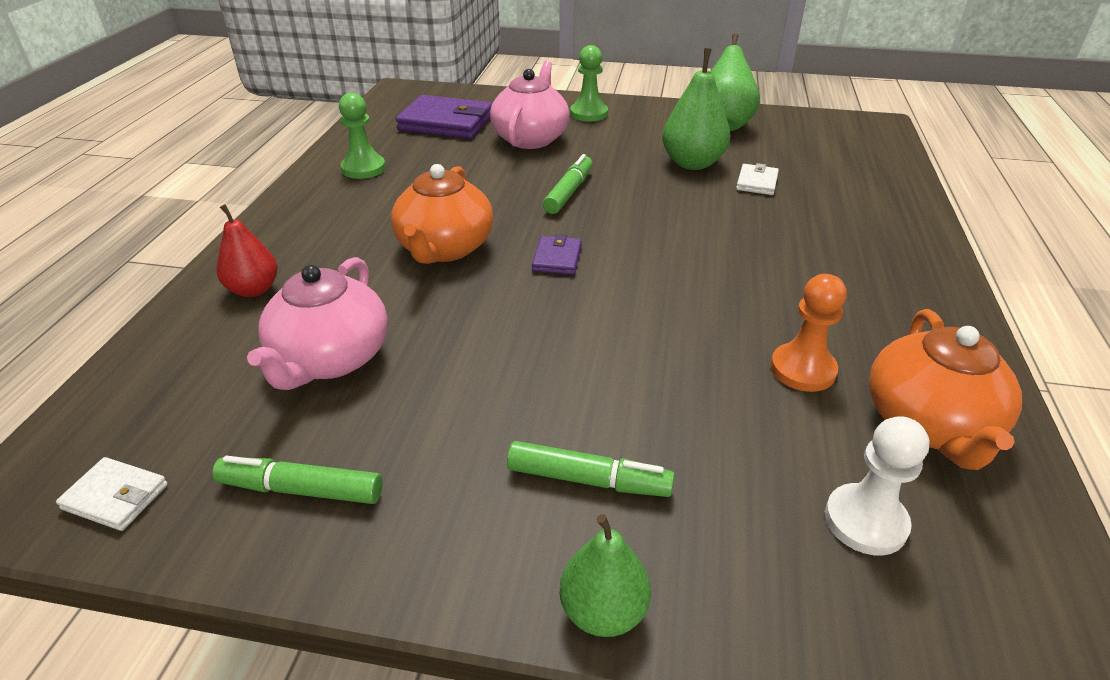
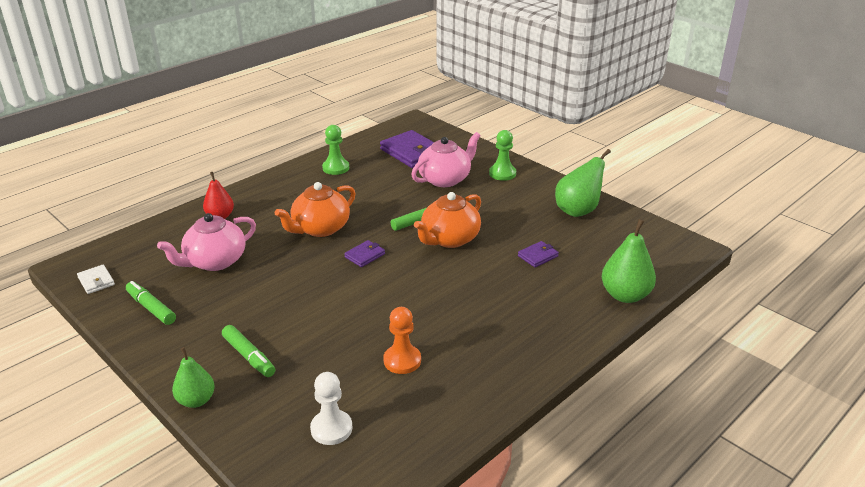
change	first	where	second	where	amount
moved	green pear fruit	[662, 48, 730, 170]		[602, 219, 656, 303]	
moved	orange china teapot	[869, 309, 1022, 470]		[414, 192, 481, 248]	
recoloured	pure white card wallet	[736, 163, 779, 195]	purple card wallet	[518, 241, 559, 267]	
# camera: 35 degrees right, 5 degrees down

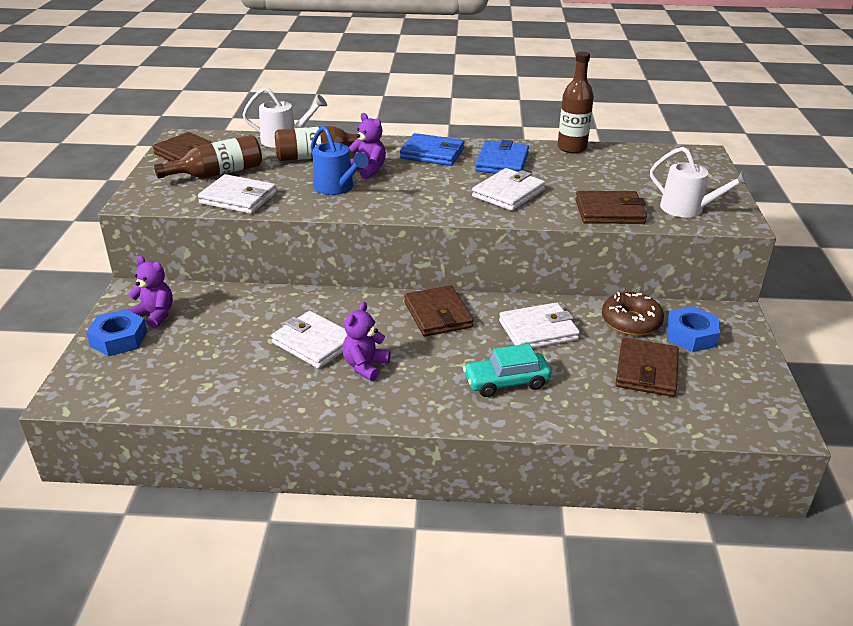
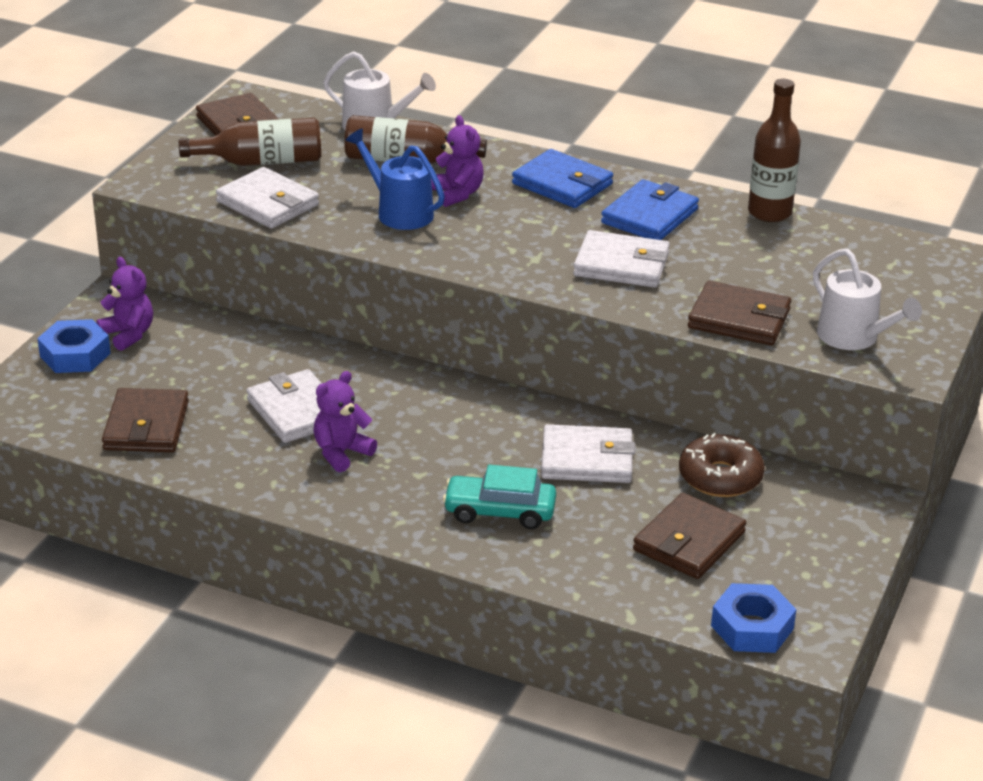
change	first	where	second	where	amount
moved	dark brown card wallet	[404, 285, 473, 337]		[102, 388, 189, 452]	
moved	royal blue nut	[666, 306, 720, 352]		[711, 583, 796, 653]	
turned	royal blue watering pot	[311, 126, 368, 195]		[345, 128, 445, 230]	150 degrees clockwise
turned	pure white card wallet	[472, 168, 545, 211]		[573, 230, 670, 288]	45 degrees clockwise
# camera: 20 degrees right, 0 degrees up

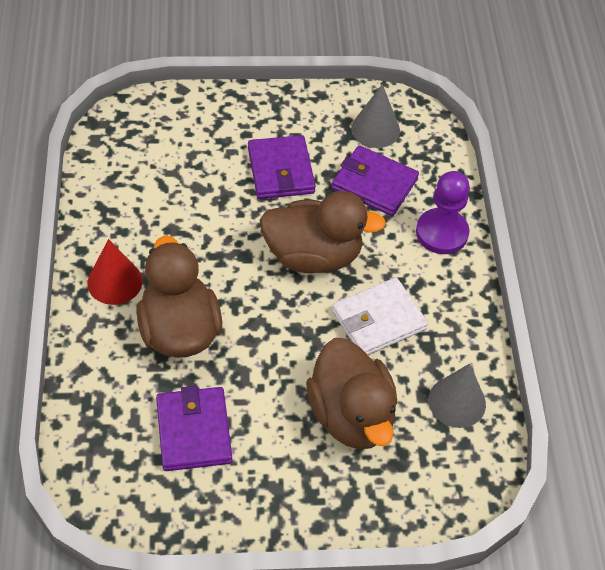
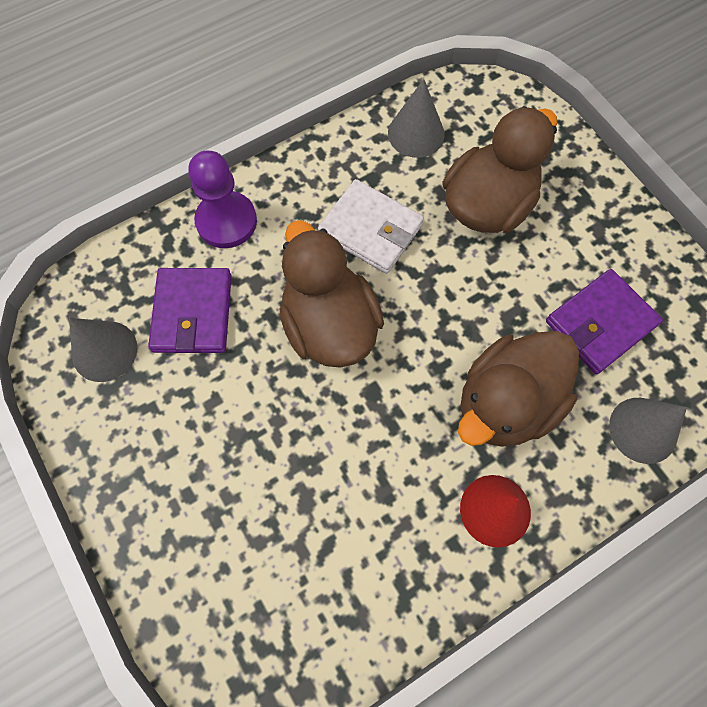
change	first	where	second	where	amount
removed	purple card wallet	[248, 135, 316, 199]			
added			grey cone shape	[609, 398, 687, 464]	
# camera: 115 degrees left, 15 degrees up

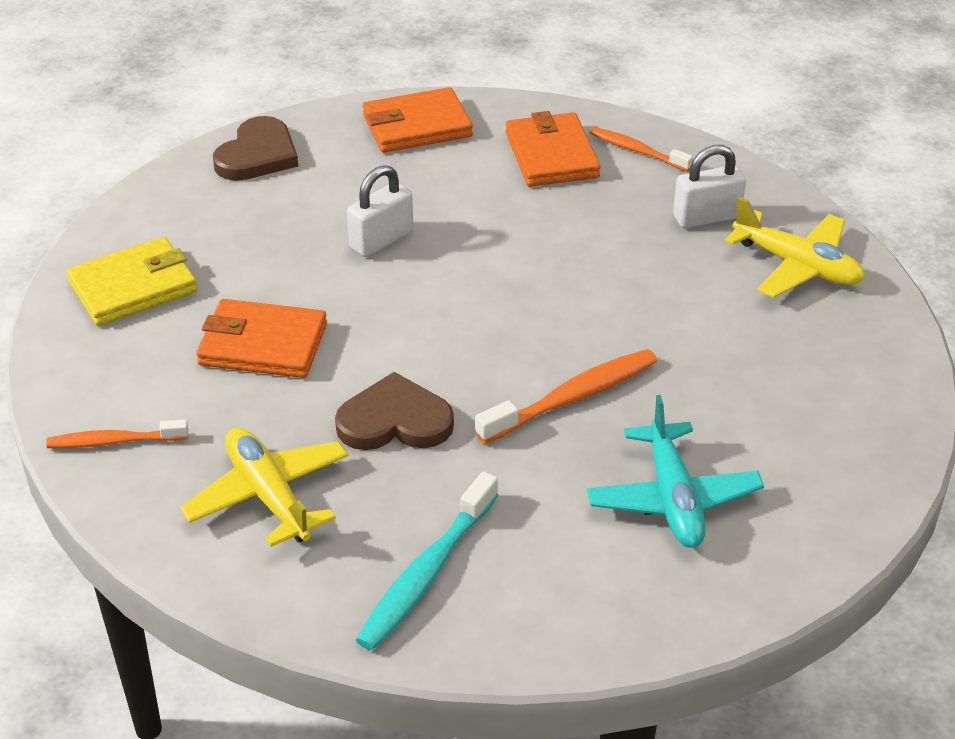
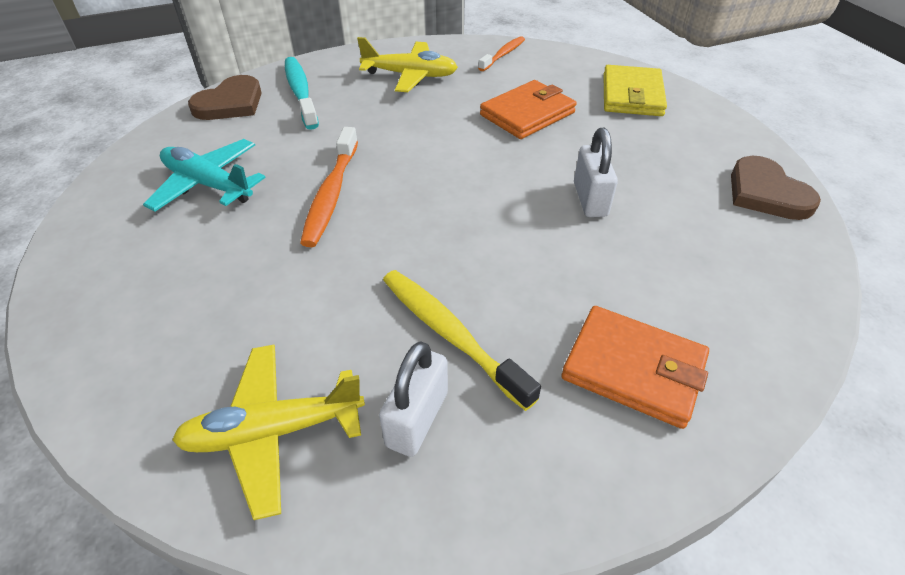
change	first	where	second	where	amount
removed	orange card wallet	[363, 87, 473, 153]			
removed	orange tooth brush	[590, 127, 693, 172]			
added			bright yellow tooth brush	[383, 270, 541, 411]	
moved	dark brown love heart	[335, 372, 454, 450]		[188, 75, 262, 120]	
# camera: 130 degrees right, 5 degrees up

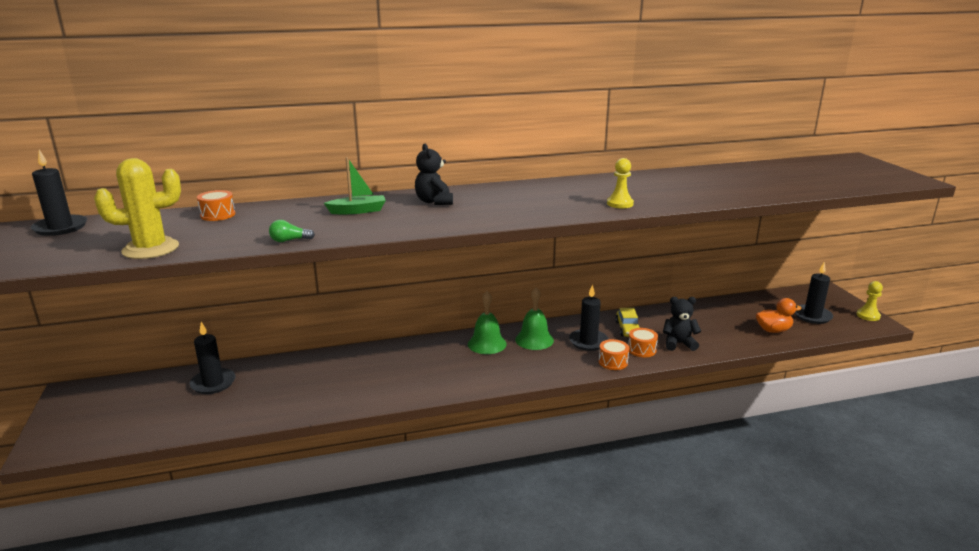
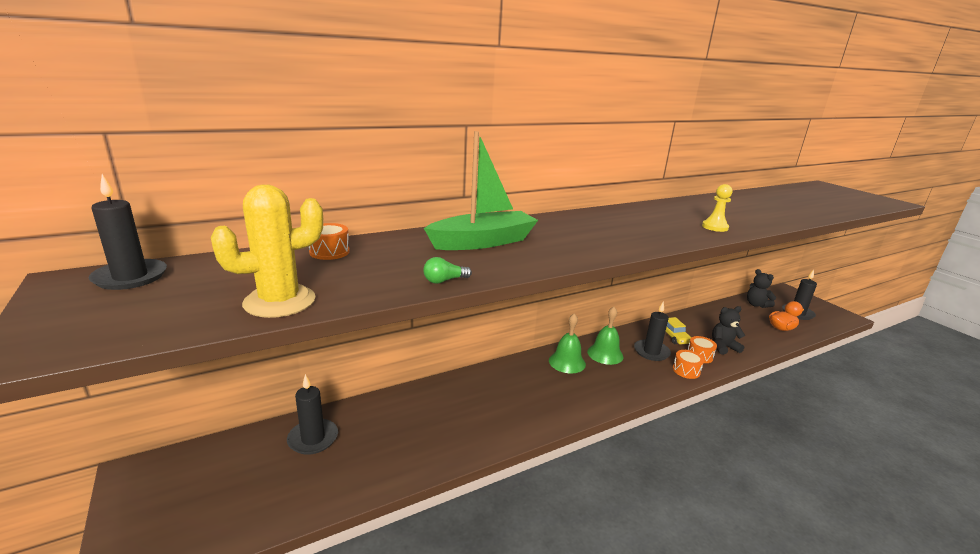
change	first	where	second	where	amount
removed	bright yellow pawn	[856, 281, 883, 321]			
moved	jet-black stuffed bear	[415, 144, 453, 205]		[747, 269, 776, 308]	
resized	green toy boat	[324, 157, 386, 214]		[424, 131, 538, 250]	x1.81
# camera: 15 degrees left, 0 degrees up

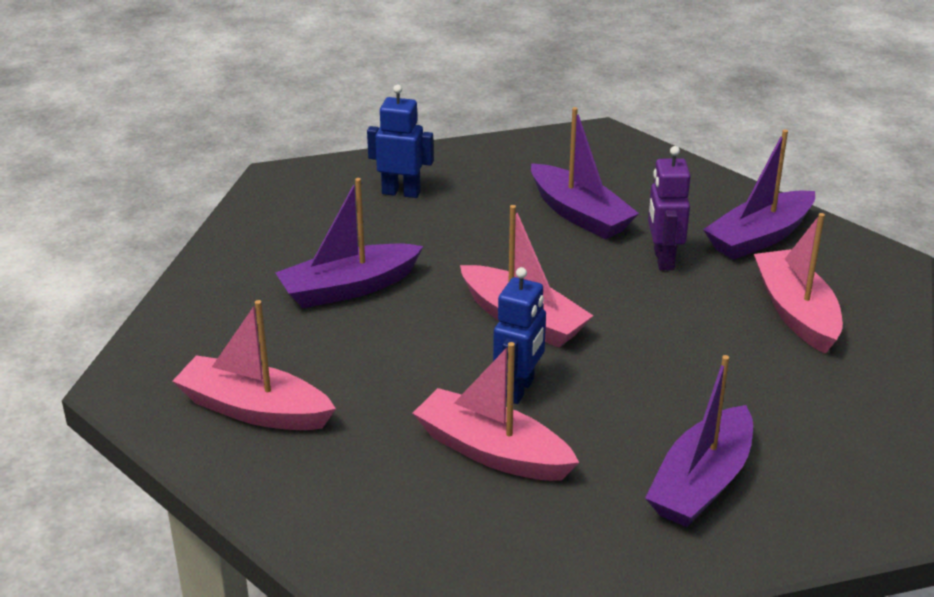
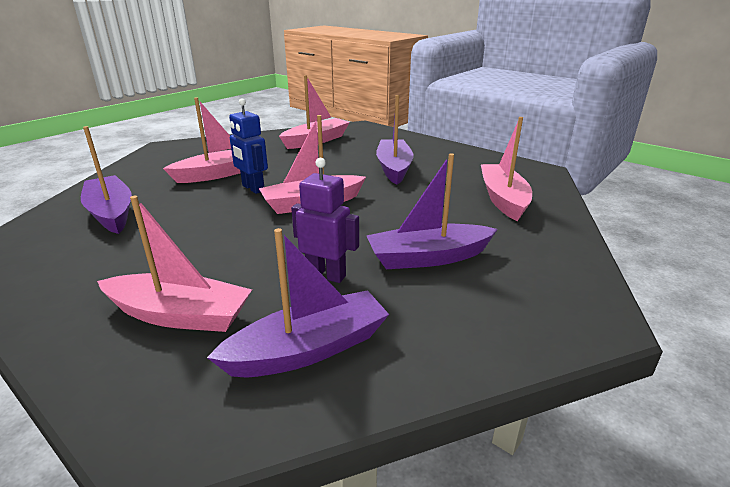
change	first	where	second	where	amount
replaced	royal blue toy robot	[367, 85, 434, 198]	pink toy boat	[481, 117, 532, 221]	
turned	purple toy boat	[703, 130, 815, 260]		[207, 228, 389, 377]	75 degrees clockwise
# camera: 115 degrees right, 5 degrees down

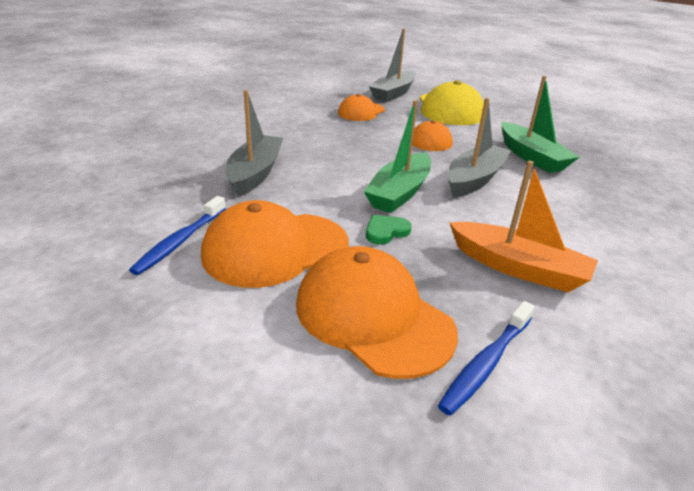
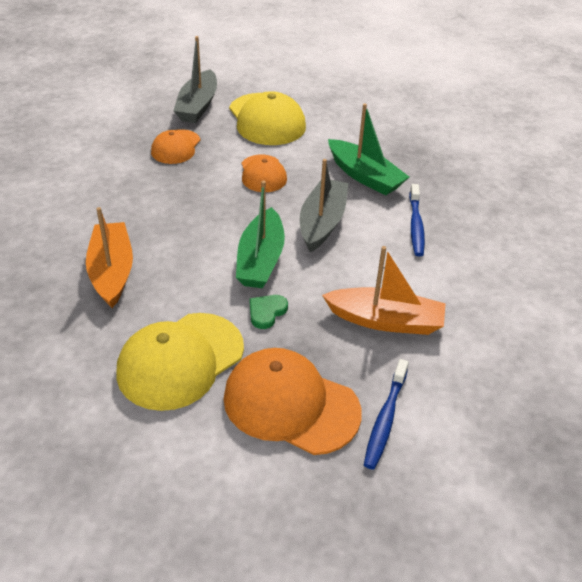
change	first	where	second	where	amount
moved	royal blue tooth brush	[129, 196, 226, 275]		[409, 184, 425, 256]	
recoloured	orange baseball cap	[201, 200, 349, 288]	bright yellow baseball cap	[116, 313, 244, 411]	
recoloured	grey toy boat	[226, 90, 283, 197]	orange toy boat	[86, 207, 133, 308]	
# camera: 20 degrees left, 10 degrees up

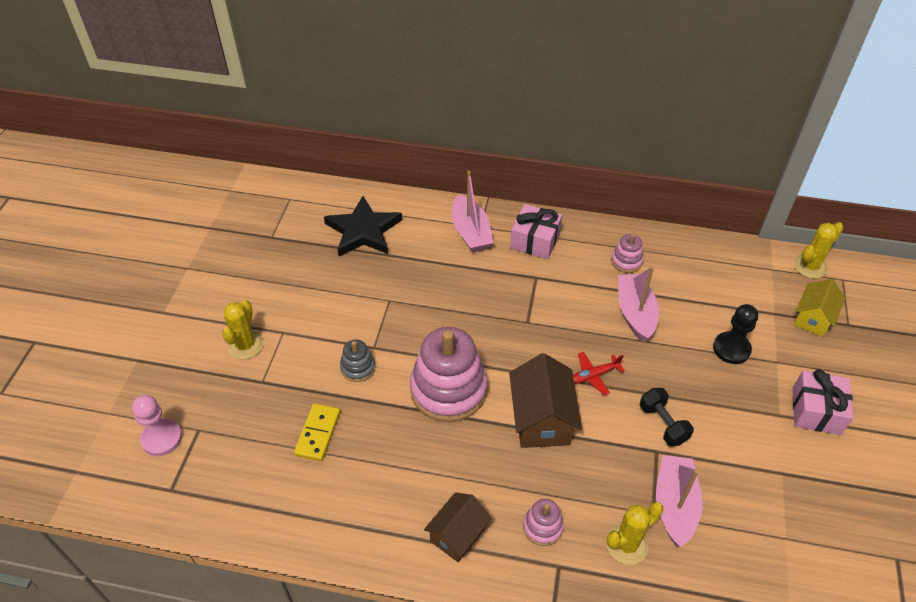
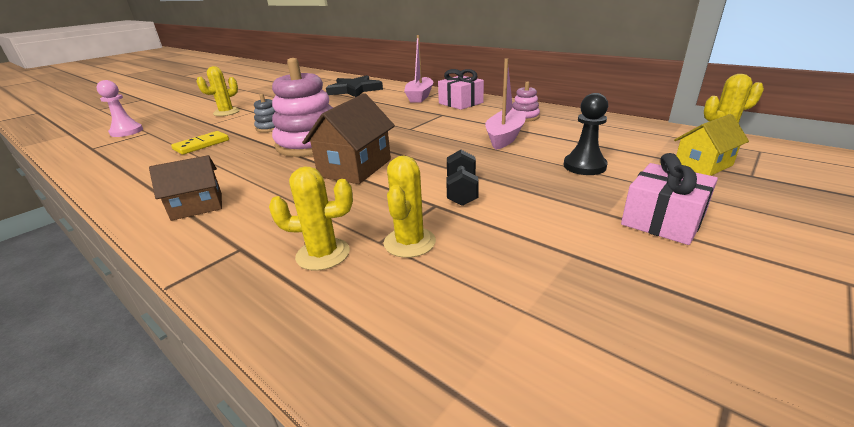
change	first	where	second	where	amount
removed	pink ring stacker	[523, 499, 564, 546]			
removed	red toy plane	[573, 352, 625, 395]			
replaced	pink toy boat	[656, 455, 703, 547]	bright yellow cactus	[384, 155, 436, 258]	
# camera: 30 degrees right, 20 degrees down

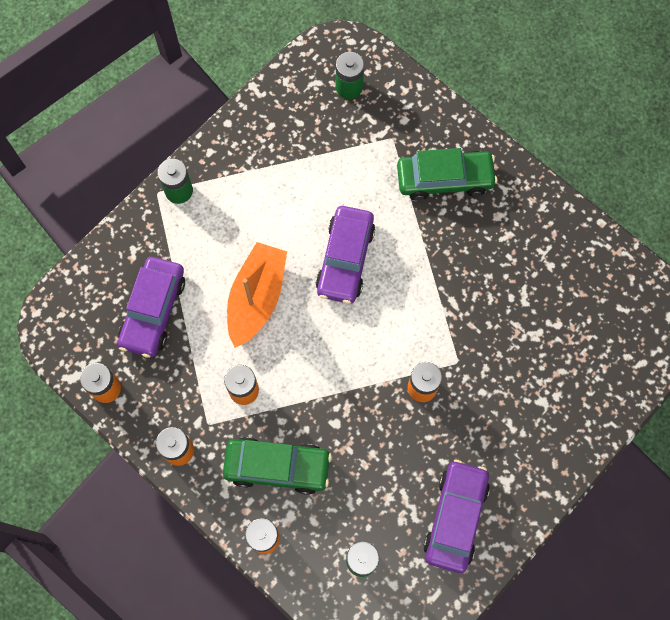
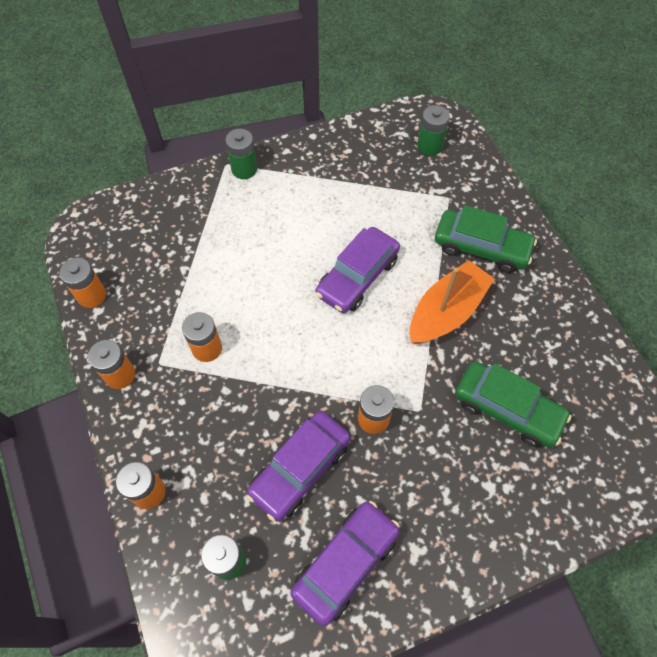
change	first	where	second	where	amount
moved	purple toy car	[118, 257, 185, 358]		[246, 411, 351, 521]	
moved	green toy car	[223, 437, 332, 495]		[455, 361, 572, 447]	
moved	orange toy boat	[227, 242, 287, 348]		[410, 260, 494, 345]	
# camera: 25 degrees right, 10 degrees down

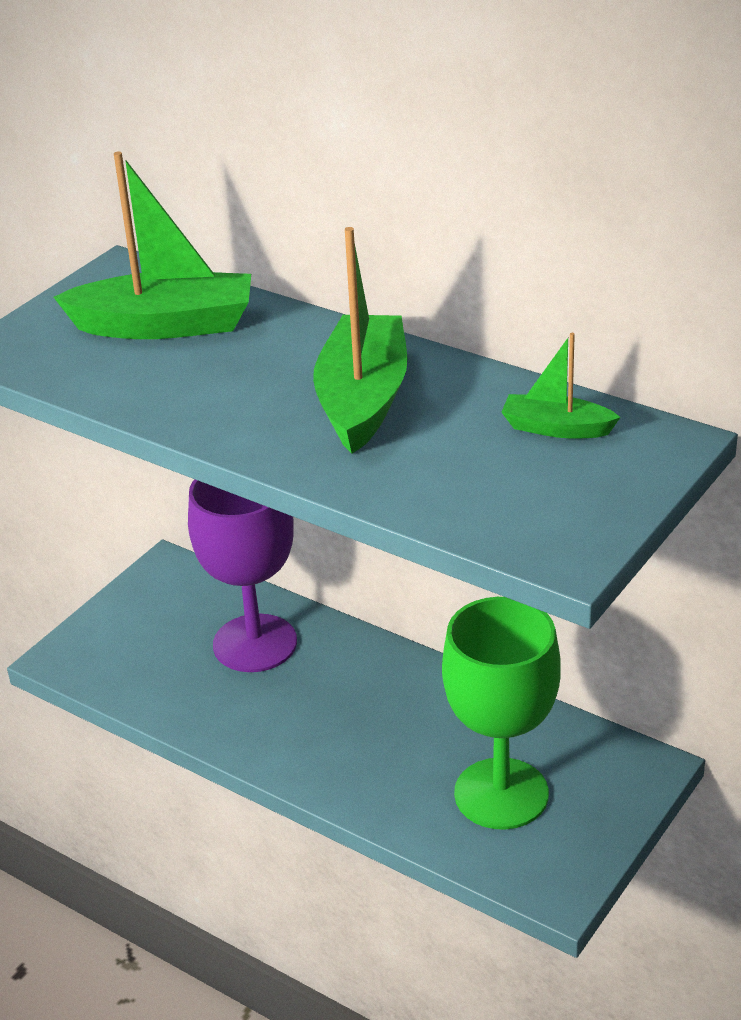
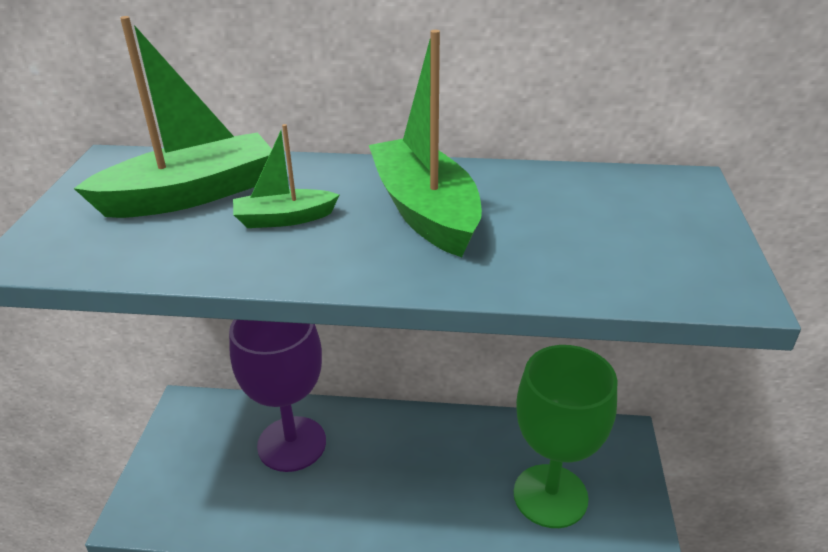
change	first	where	second	where	amount
moved	green toy boat	[501, 333, 621, 439]		[233, 124, 339, 228]	
# camera: 30 degrees left, 0 degrees up

